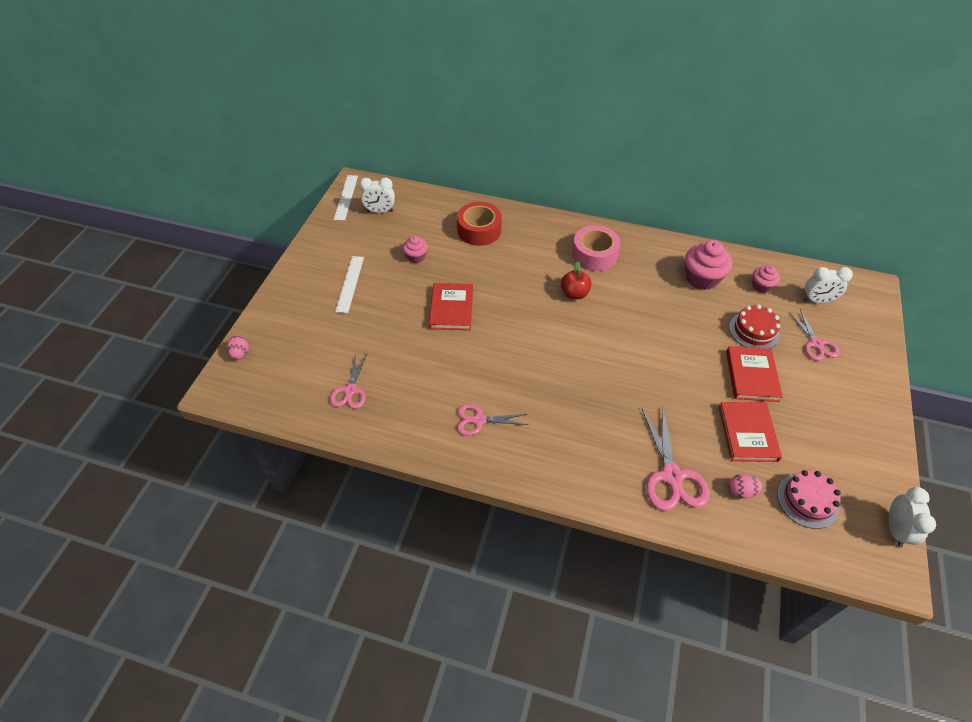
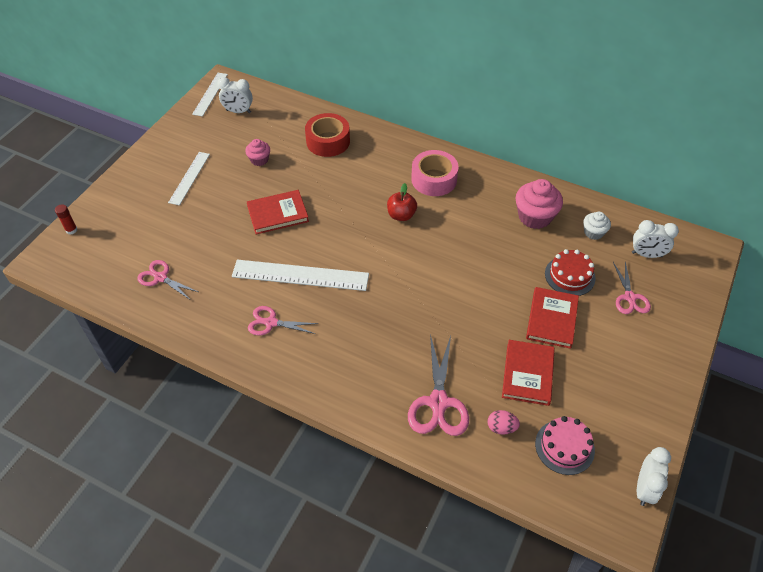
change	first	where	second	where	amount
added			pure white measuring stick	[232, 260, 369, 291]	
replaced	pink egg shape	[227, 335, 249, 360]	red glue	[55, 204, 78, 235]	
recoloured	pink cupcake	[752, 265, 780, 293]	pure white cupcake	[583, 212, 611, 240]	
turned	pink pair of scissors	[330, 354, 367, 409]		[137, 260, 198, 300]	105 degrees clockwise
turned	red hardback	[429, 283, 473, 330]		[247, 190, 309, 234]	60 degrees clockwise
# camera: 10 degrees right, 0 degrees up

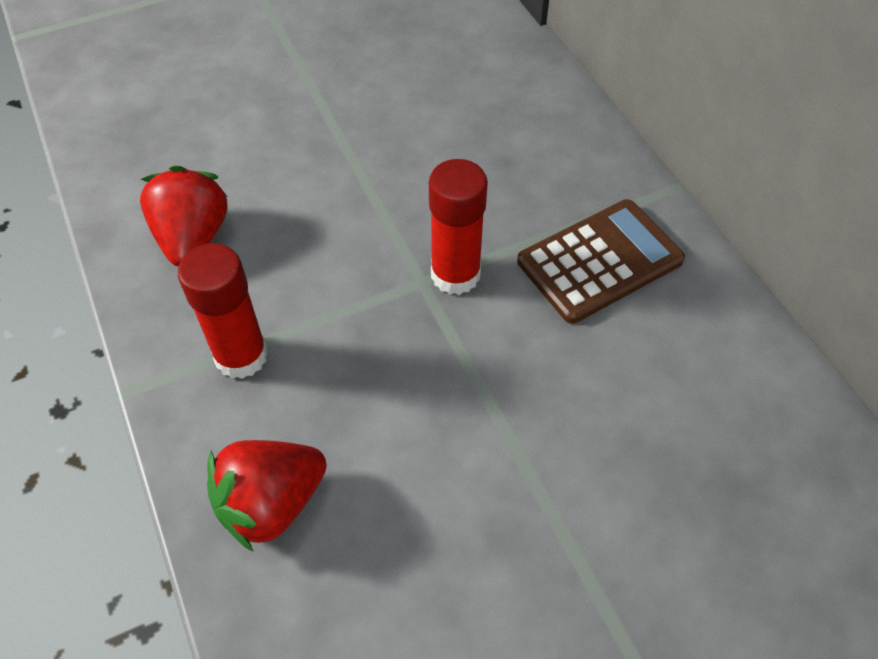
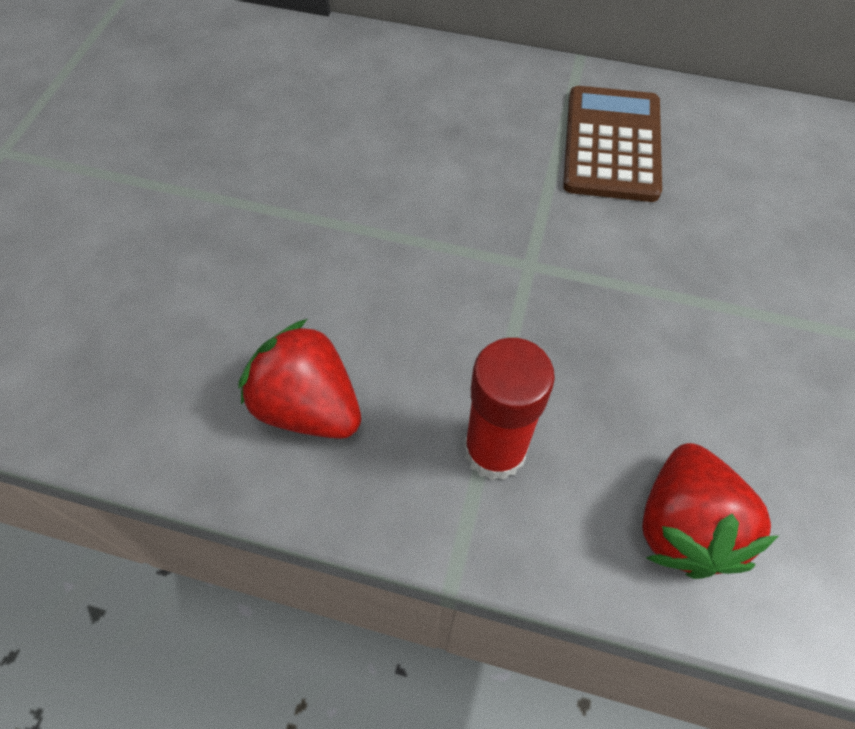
change	first	where	second	where	amount
removed	red glue	[429, 159, 488, 295]			
# camera: 50 degrees left, 5 degrees up

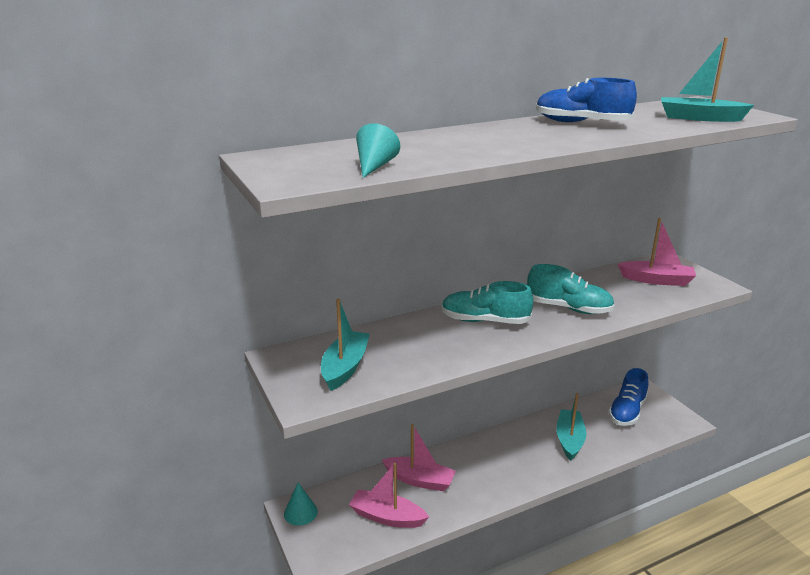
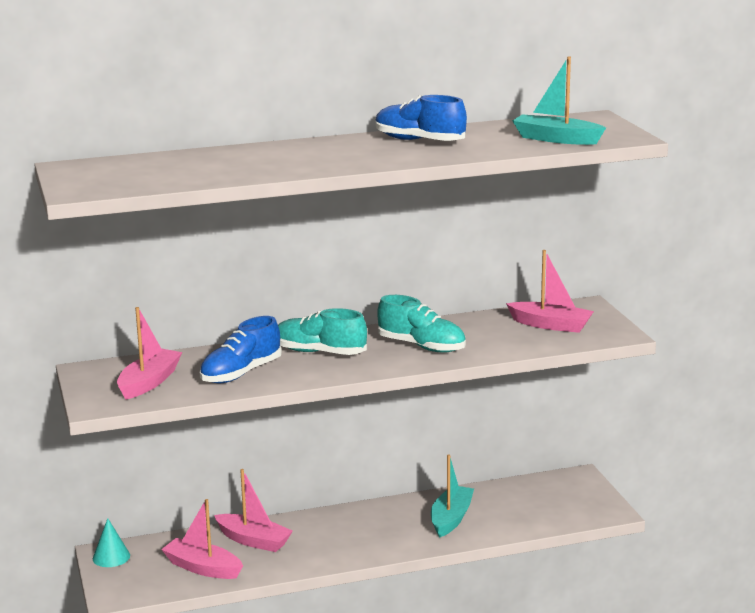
change	first	where	second	where	amount
removed	aqua cone shape	[356, 123, 400, 178]			
moved	royal blue sneaker	[608, 368, 649, 426]		[200, 316, 282, 383]	
recoloured	aqua toy boat	[321, 299, 370, 391]	pink toy boat	[117, 307, 182, 400]	
# camera: 10 degrees right, 5 degrees down

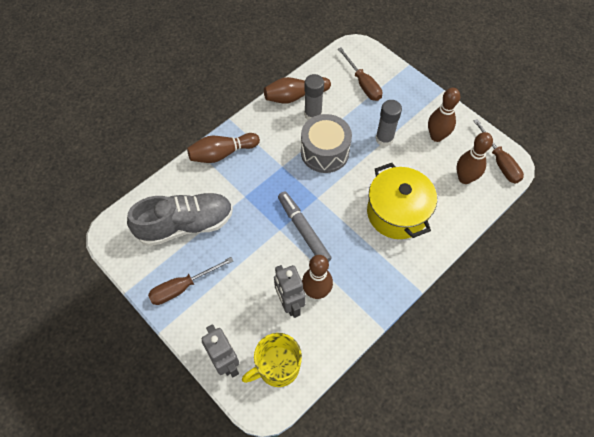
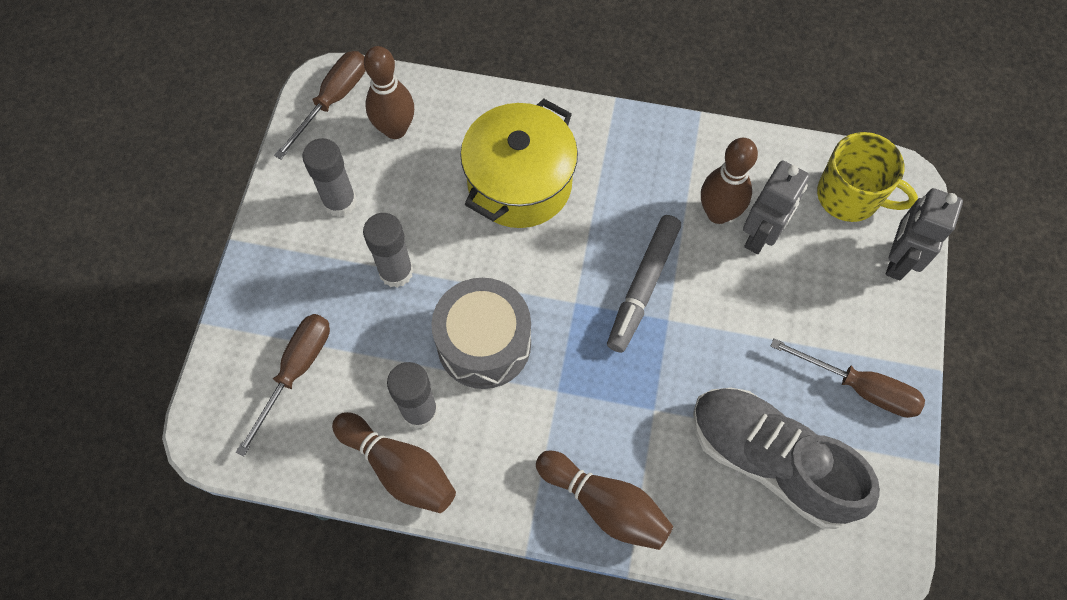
change	first	where	second	where	amount
replaced	dark brown skittle	[428, 88, 460, 142]	grey glue	[302, 138, 357, 217]	
# camera: 125 degrees left, 5 degrees up

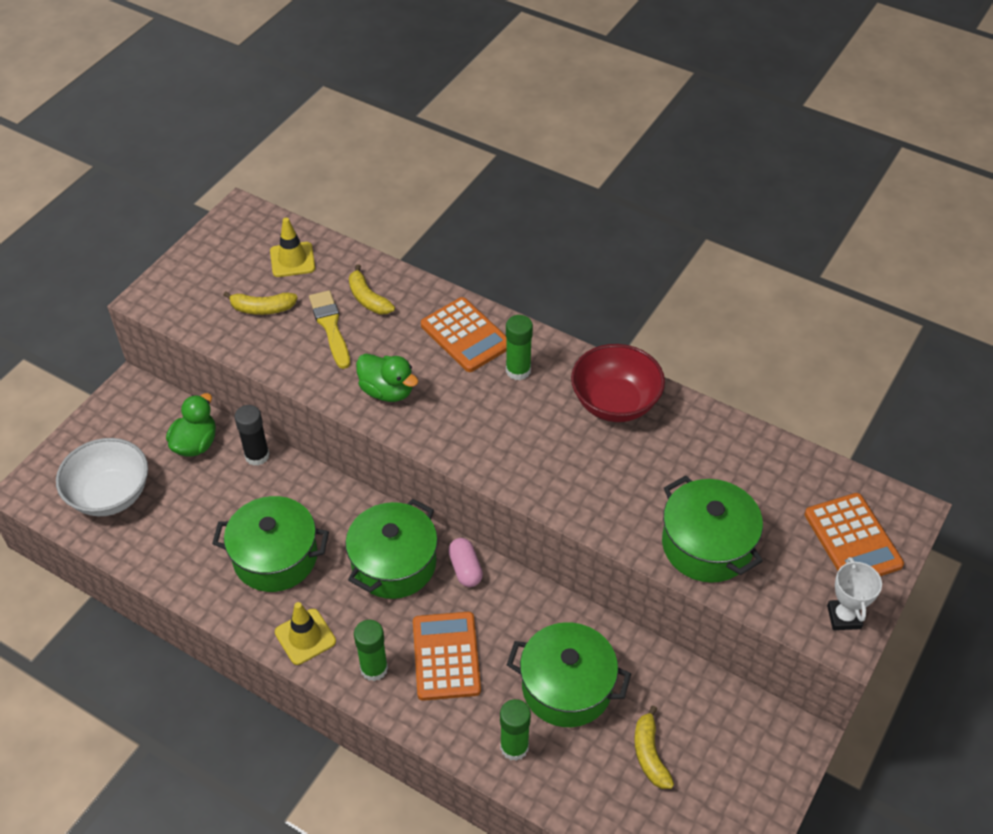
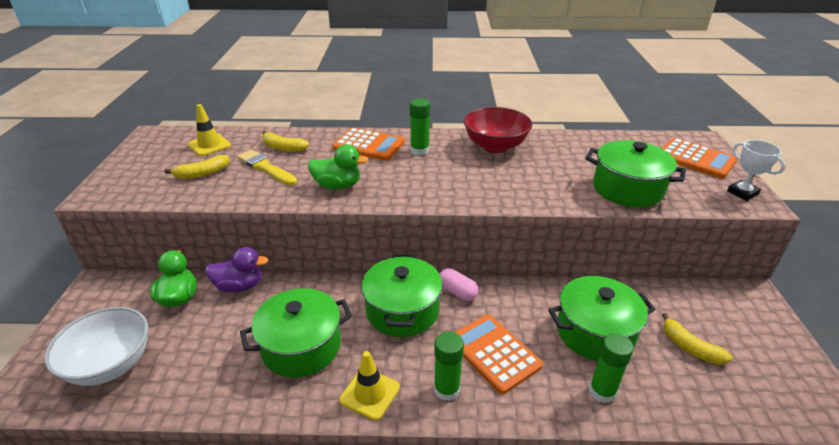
change	first	where	second	where	amount
replaced	jet-black glue	[234, 405, 270, 466]	purple duck	[205, 247, 268, 293]	
# camera: 30 degrees left, 15 degrees down

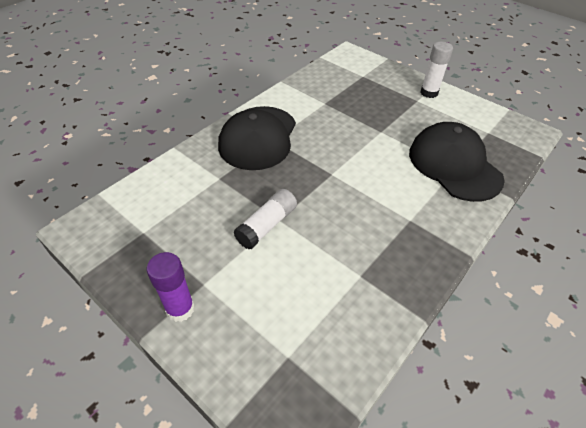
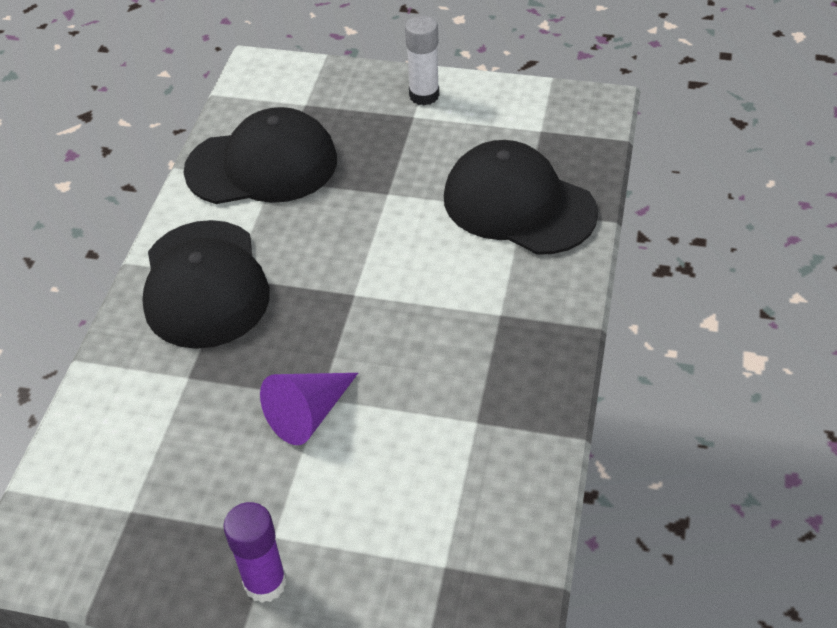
change	first	where	second	where	amount
added			jet-black baseball cap	[184, 107, 337, 204]	
replaced	pure white glue	[233, 189, 297, 249]	purple cone shape	[260, 373, 358, 445]	
# camera: 25 degrees left, 0 degrees up

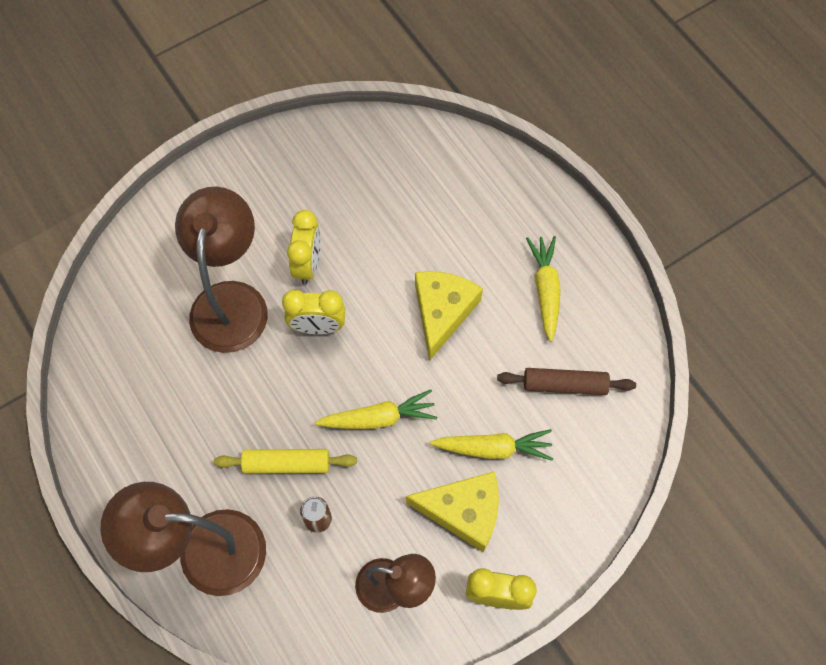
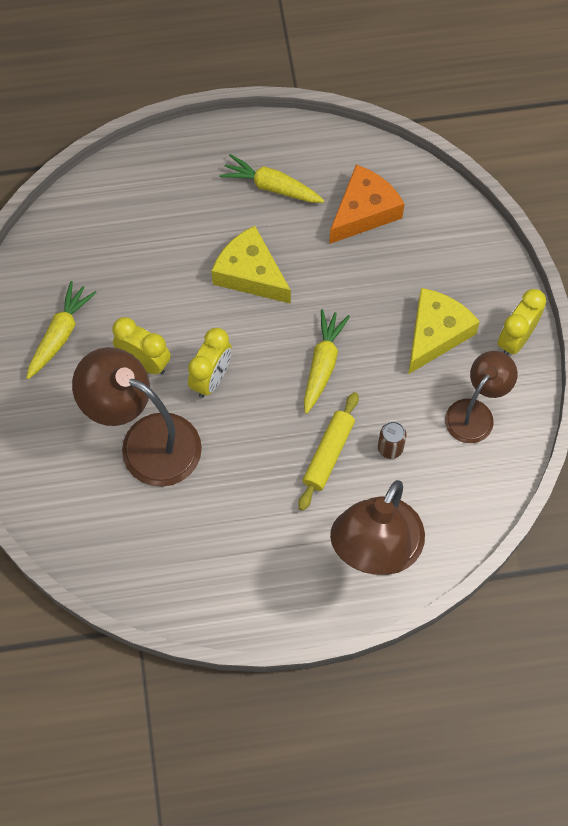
change	first	where	second	where	amount
moved	bright yellow toy carrot	[430, 429, 553, 461]		[26, 281, 96, 379]	
replaced	dark brown dough roller	[497, 368, 636, 395]	orange cheese	[329, 165, 405, 244]	
# camera: 65 degrees left, 0 degrees up

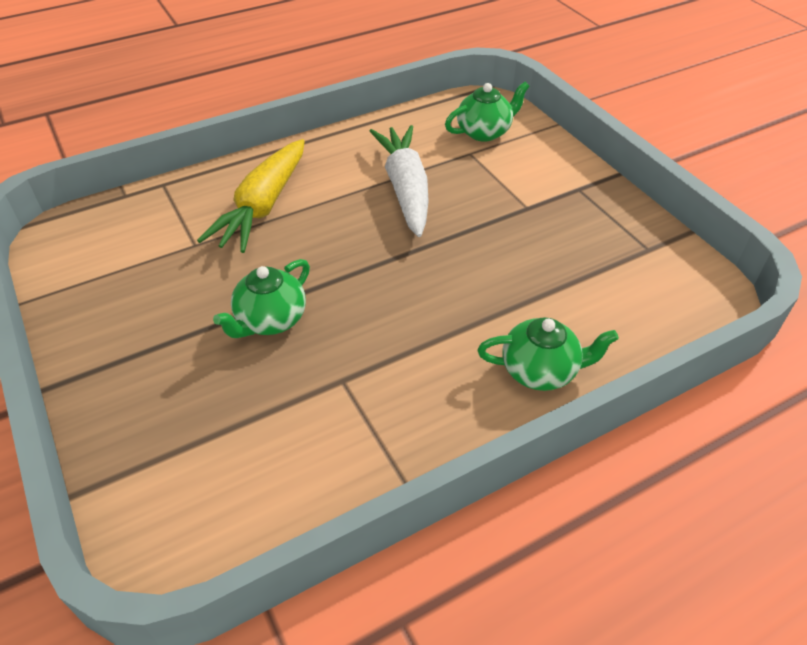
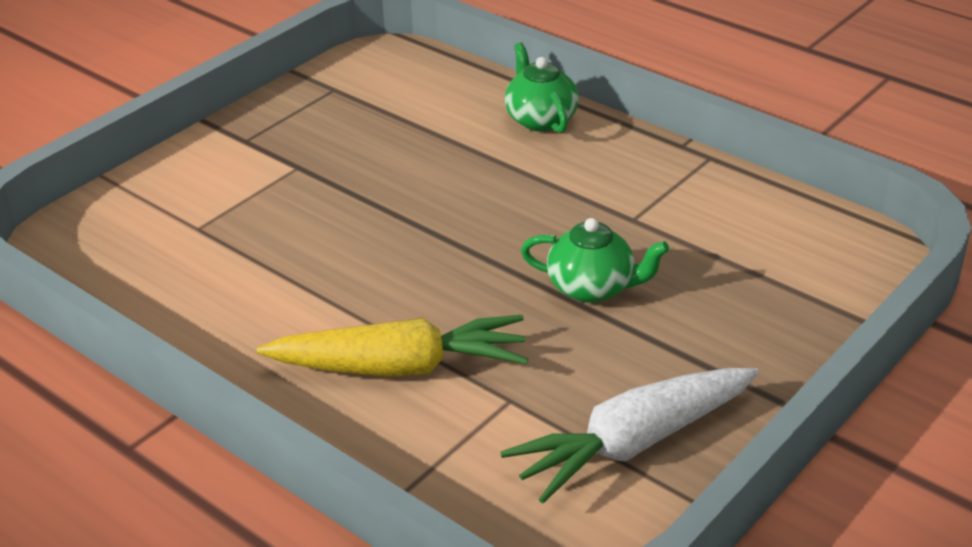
change	first	where	second	where	amount
removed	green china teapot	[445, 82, 530, 142]			
moved	pure white toy carrot	[370, 125, 429, 237]		[500, 368, 759, 503]	
# camera: 110 degrees left, 10 degrees down

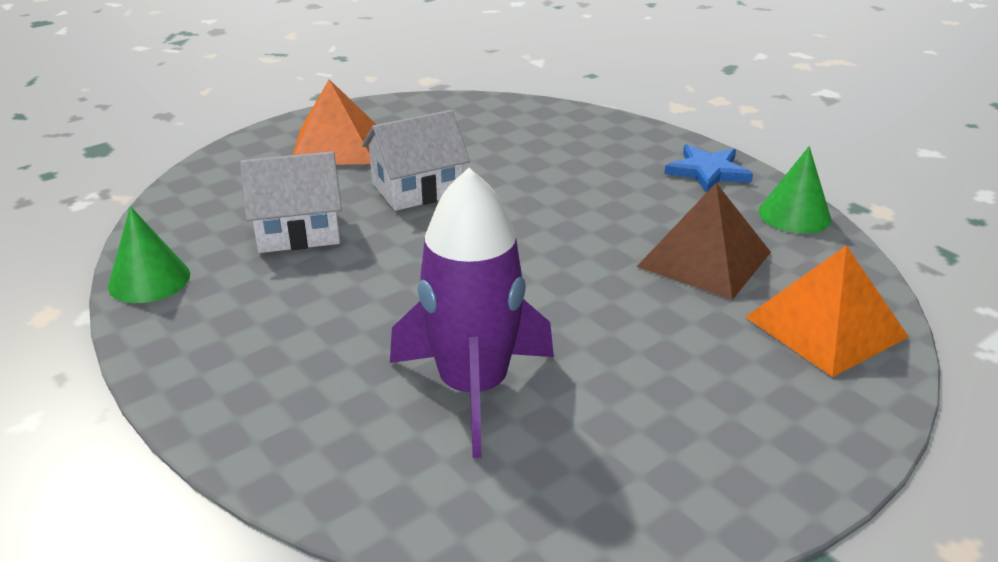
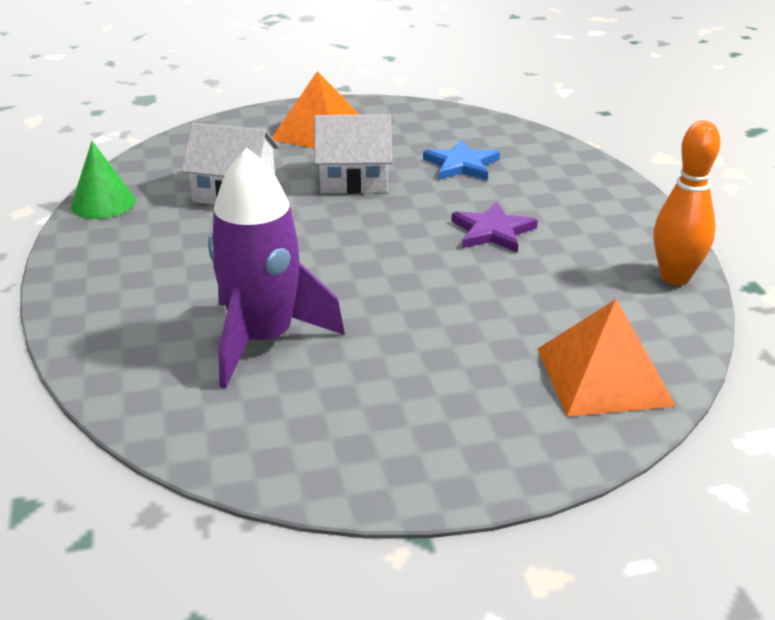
change	first	where	second	where	amount
removed	dark brown pyramid	[637, 183, 771, 300]			
added			purple five-pointed star	[451, 202, 538, 253]	
moved	royal blue five-pointed star	[664, 144, 753, 193]		[423, 139, 500, 180]	
replaced	green cone shape	[759, 146, 831, 234]	orange skittle	[653, 121, 721, 285]	
# camera: 25 degrees right, 0 degrees up

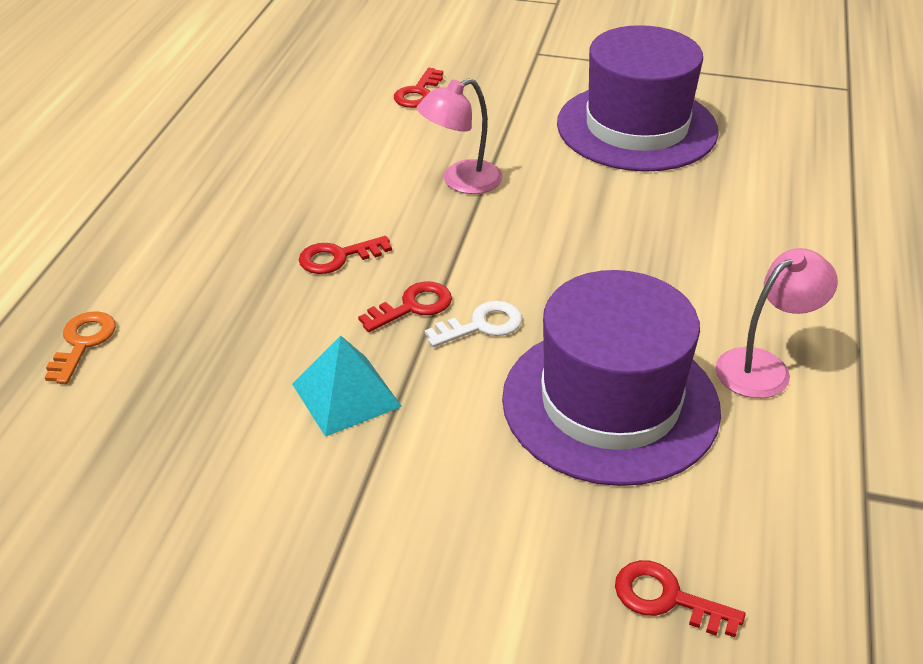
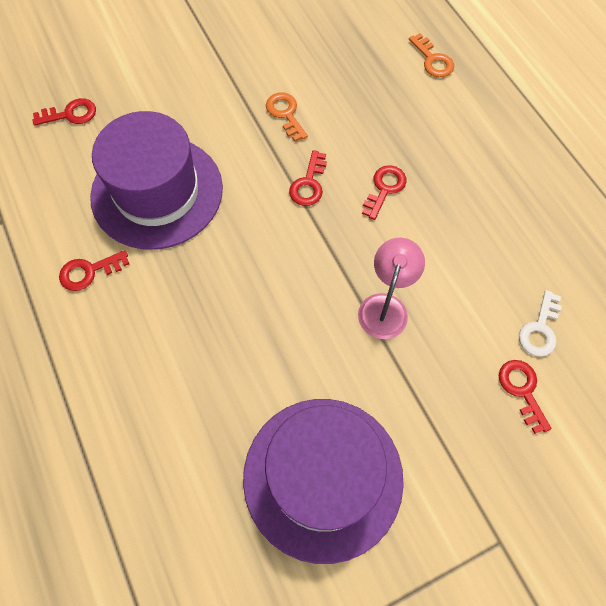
change	first	where	second	where	amount
moved	pure white door key	[425, 301, 522, 347]		[519, 290, 562, 357]	
replaced	aqua pyramid	[292, 335, 402, 437]	orange door key	[266, 93, 308, 142]	
replaced	pink desk lamp	[716, 248, 838, 398]	red door key	[59, 250, 129, 291]	
# camera: 140 degrees right, 25 degrees up

